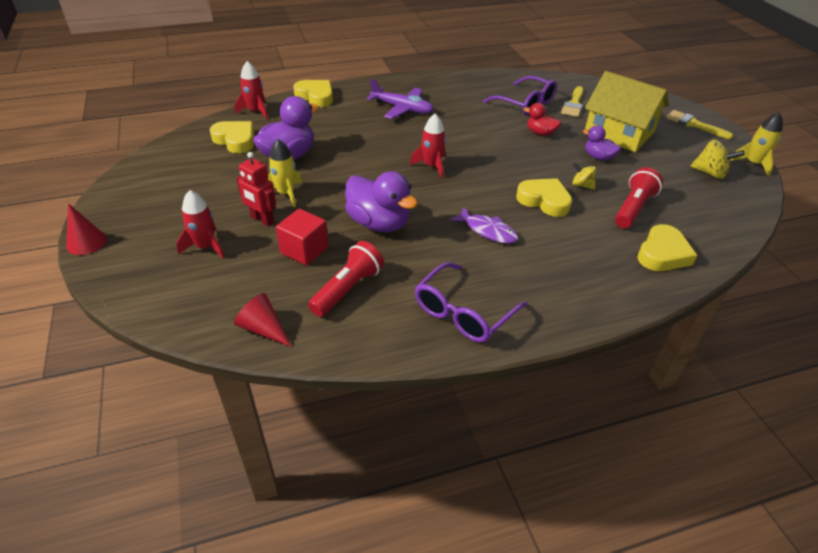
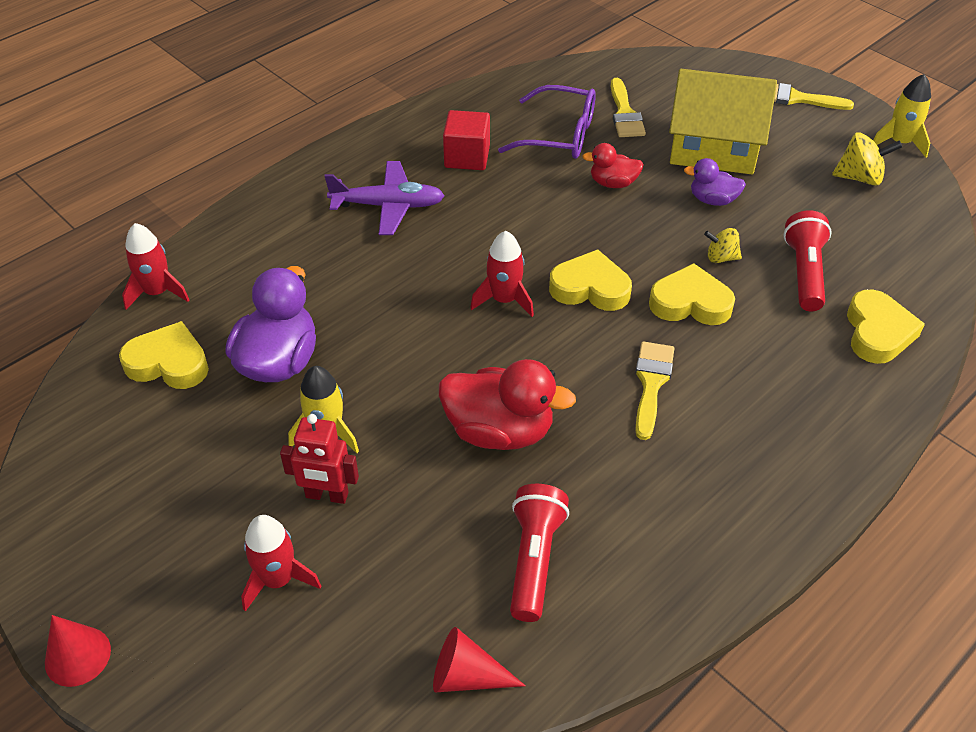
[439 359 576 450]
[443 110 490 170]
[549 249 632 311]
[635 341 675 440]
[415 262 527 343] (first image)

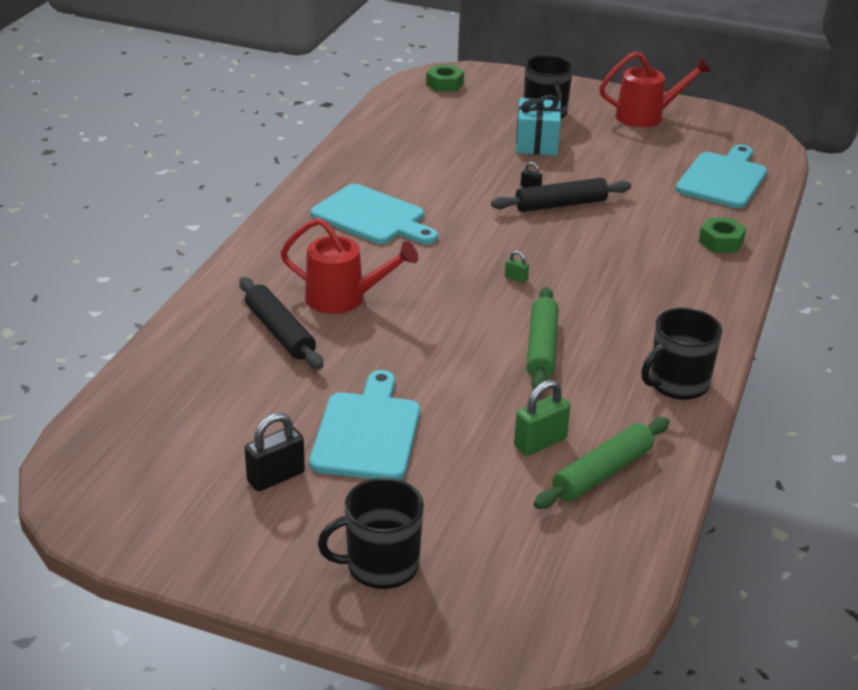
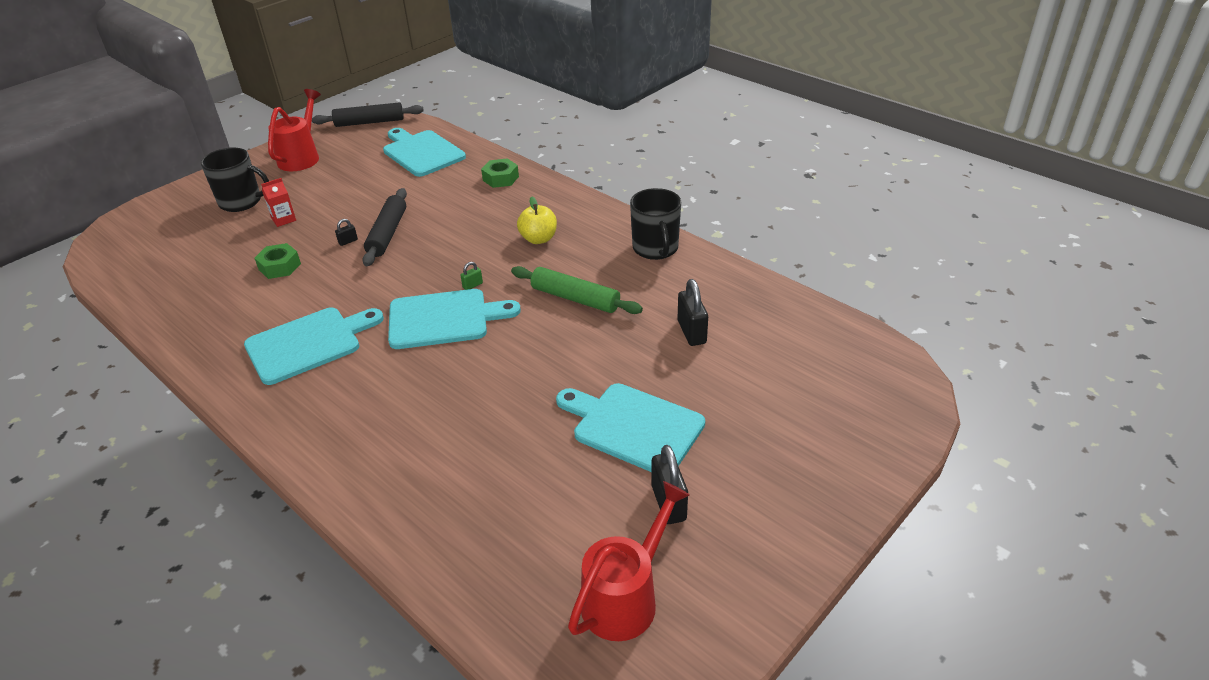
[254 243 301 279]
[261 178 296 227]
[312 102 424 127]
[388 289 521 349]
[517 196 557 244]
[568 481 690 641]
[678 279 708 346]
[318 478 424 589] (first image)
[534 417 670 509] (first image)

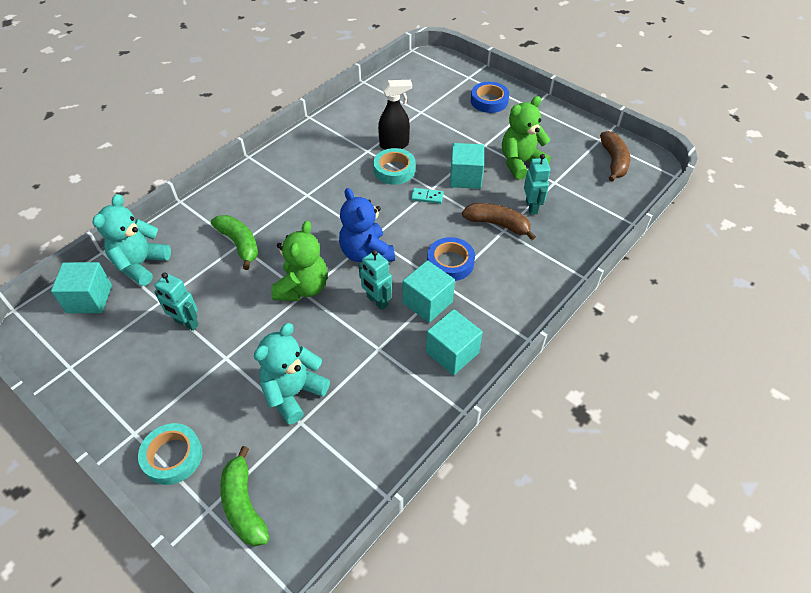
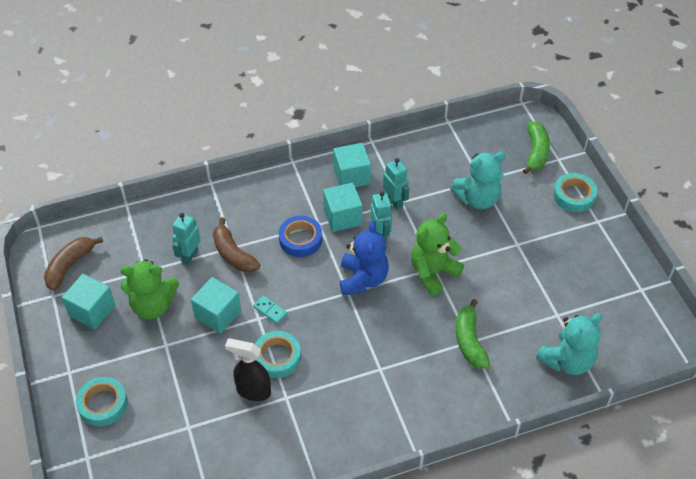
[62 274 115 330]
[76 377 128 427]
[383 158 409 210]

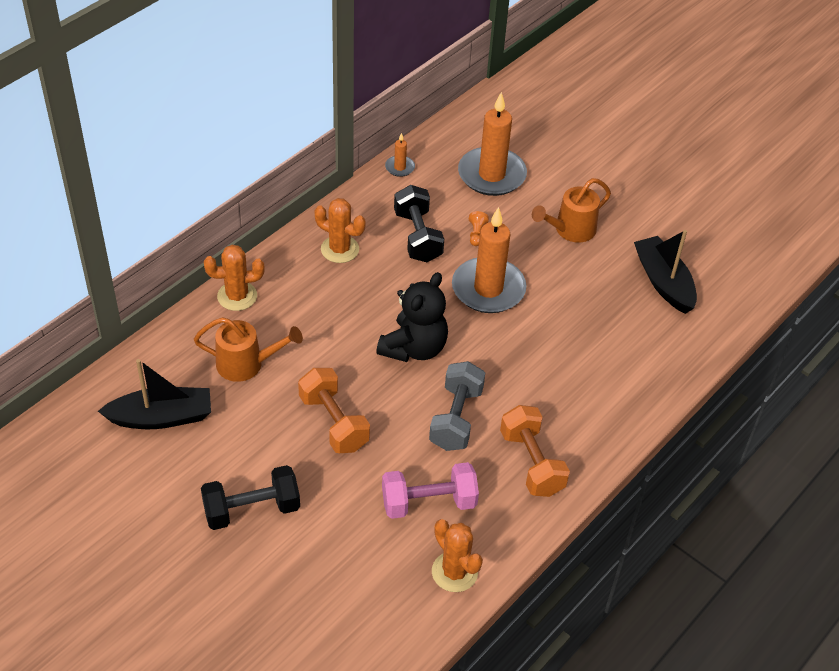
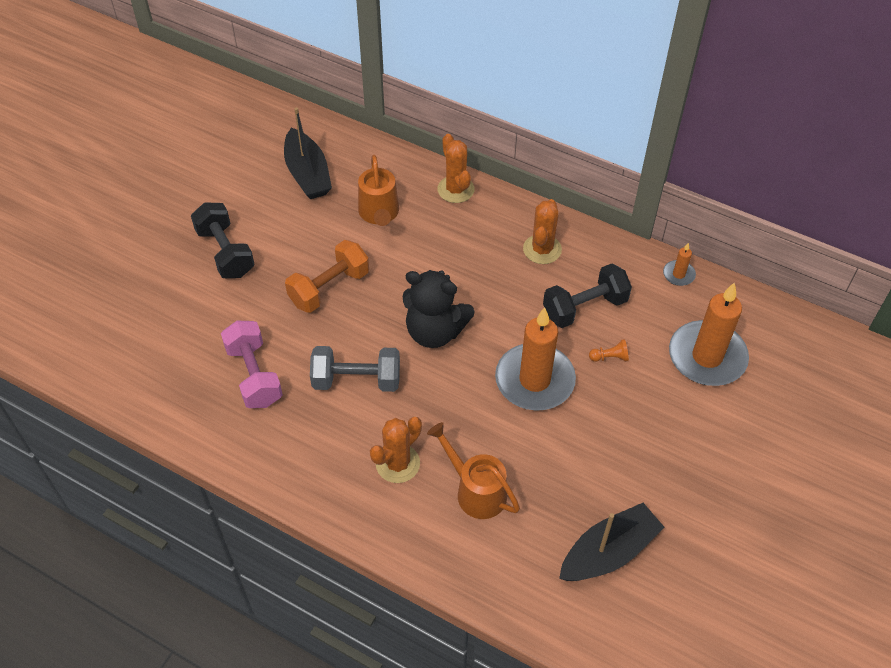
[370 417 422 483]
[427 422 520 519]
[500 405 570 497] (first image)

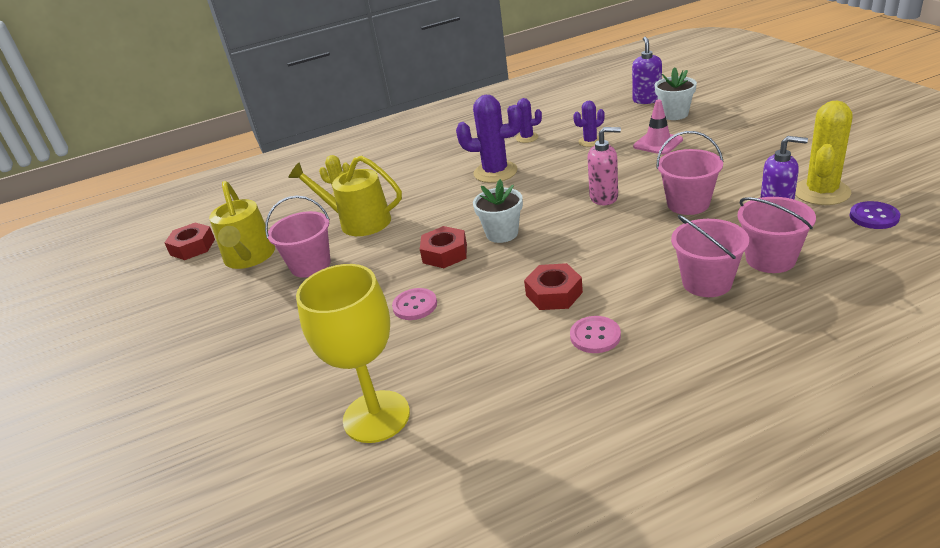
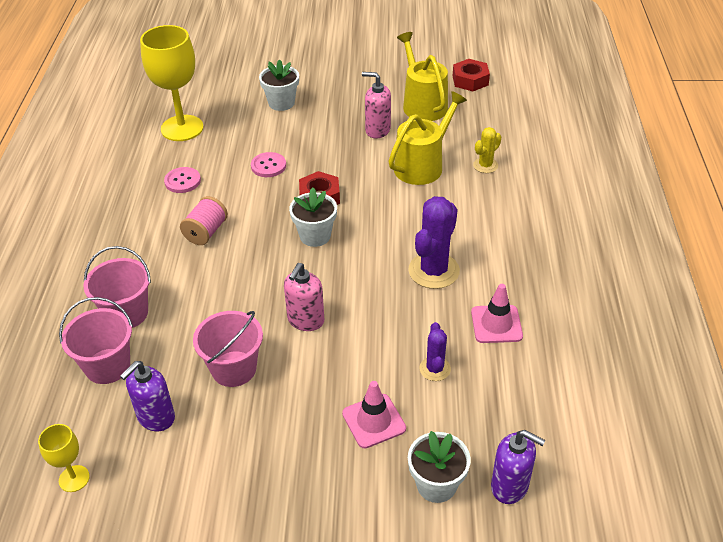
[38 424 90 492]
[164 167 201 193]
[180 196 228 245]
[259 59 299 111]
[362 72 391 139]
[397 32 448 121]
[471 284 523 343]
[795 100 853 205] (first image)

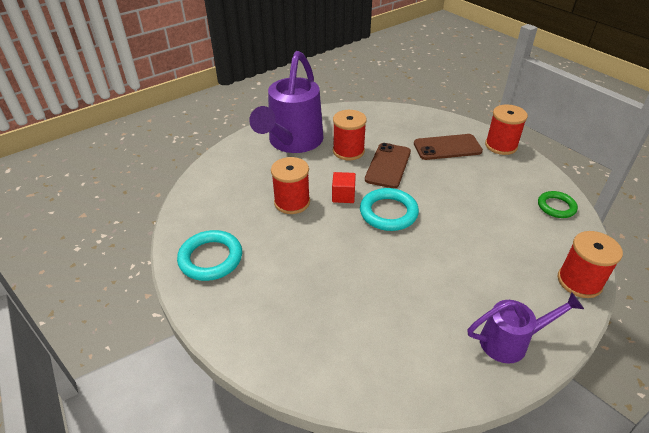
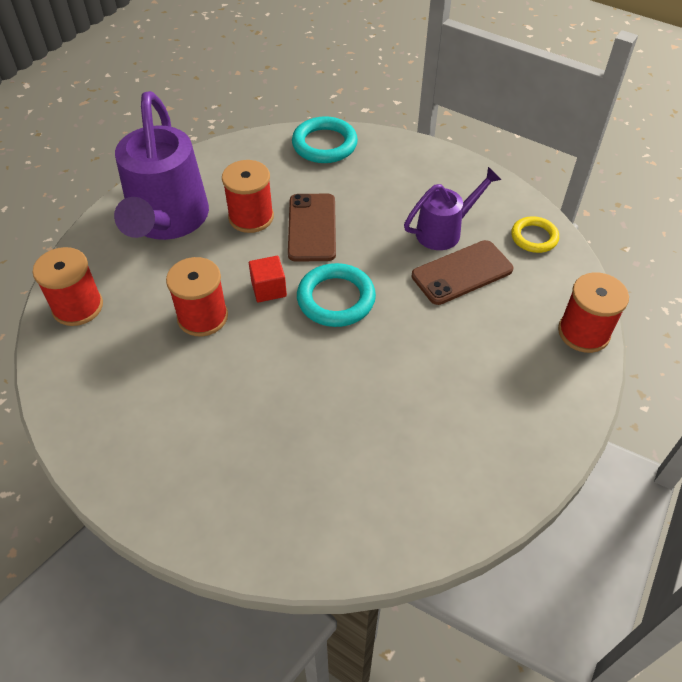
[33 247 103 326]
[292 116 358 163]
[404 167 502 250]
[412 240 513 305]
[511 216 559 253]

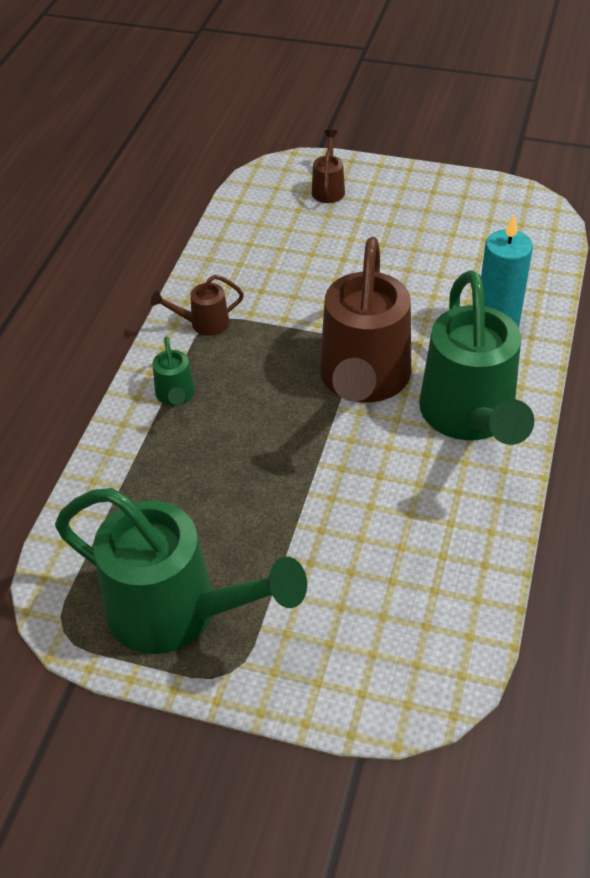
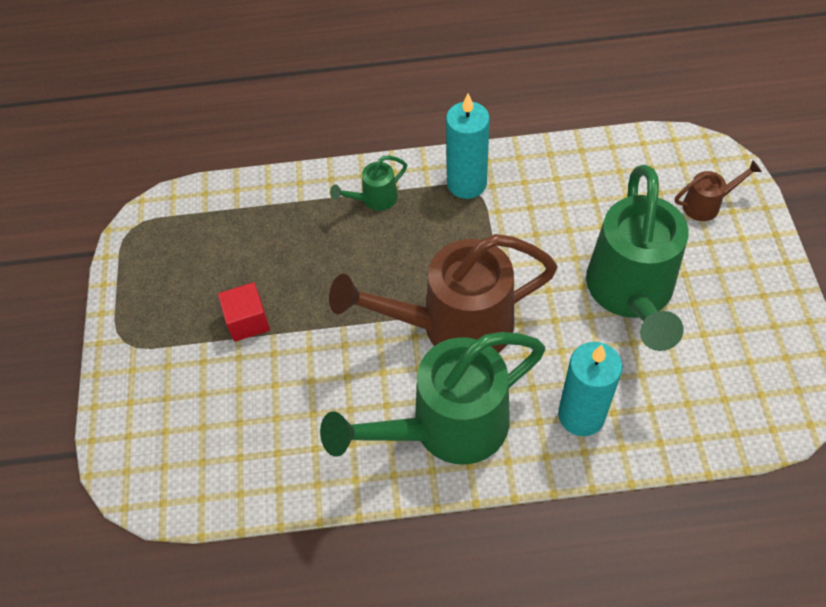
[218 282 270 342]
[446 93 490 199]
[586 165 689 351]

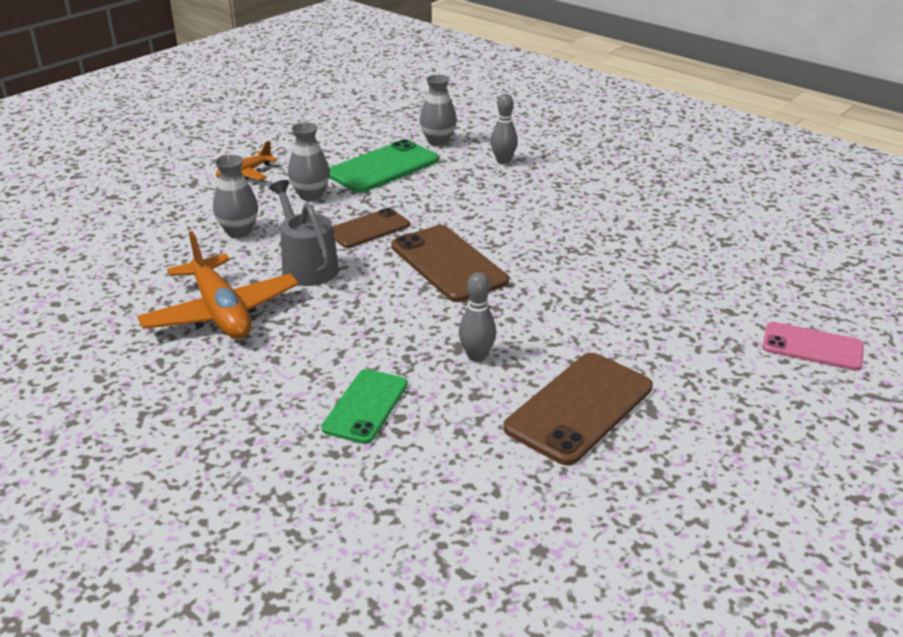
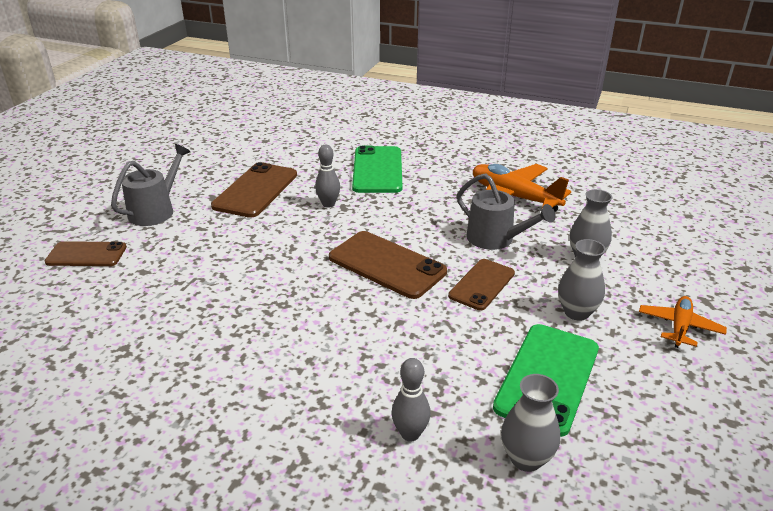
[45 241 127 266]
[111 144 190 226]
[352 146 402 193]

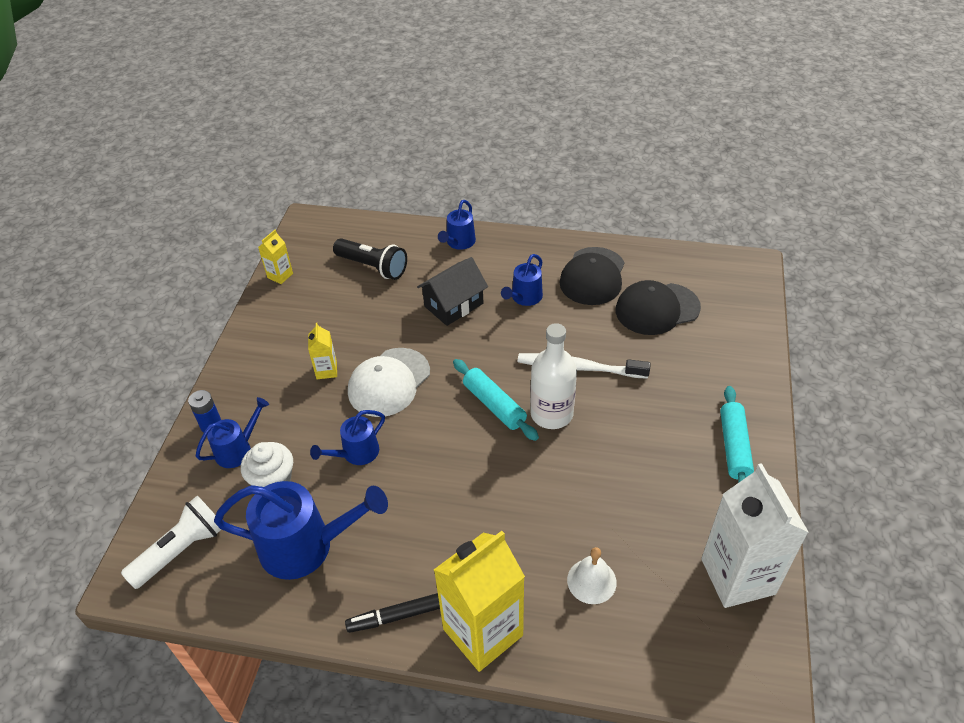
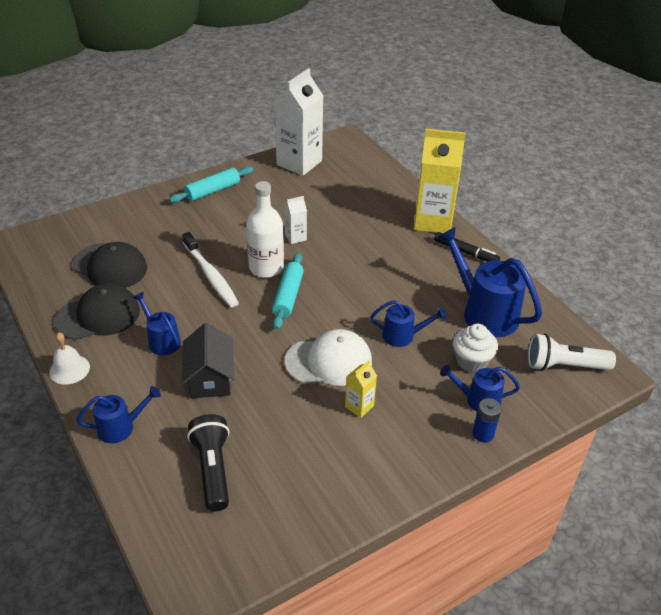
[49 332 90 385]
[133 292 181 356]
[182 323 234 398]
[285 196 307 244]
[258 230 293 284] (first image)

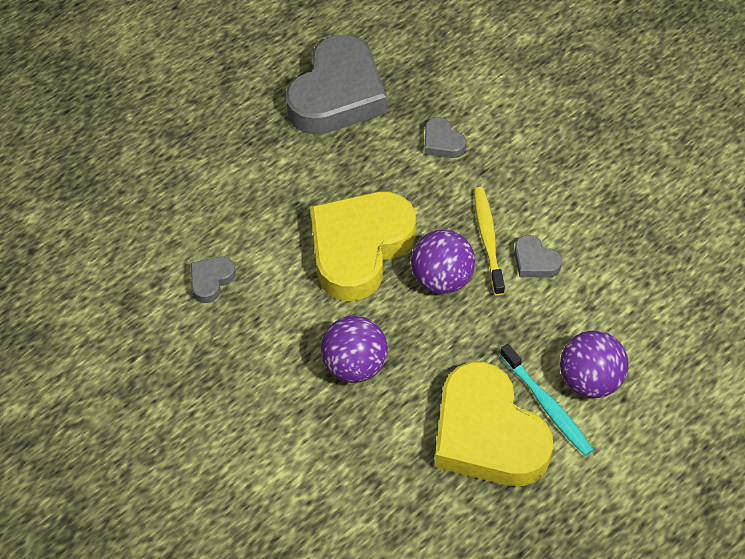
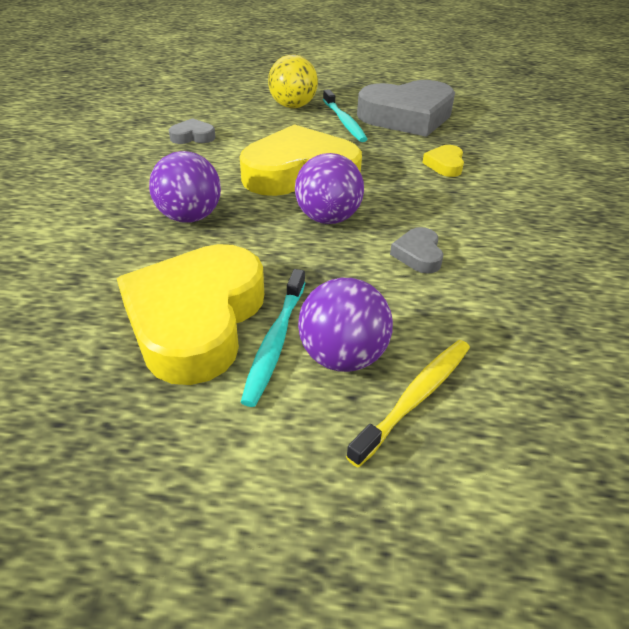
[268 55 318 108]
[323 89 367 142]
[346 340 470 467]
[422 145 464 177]

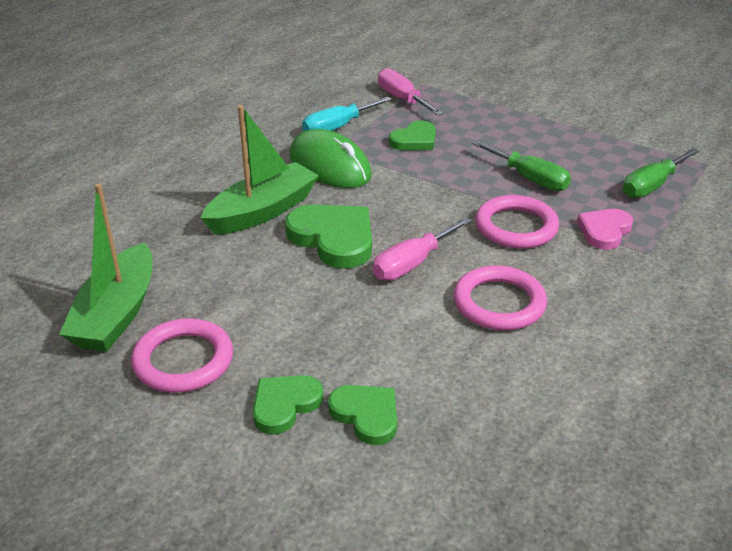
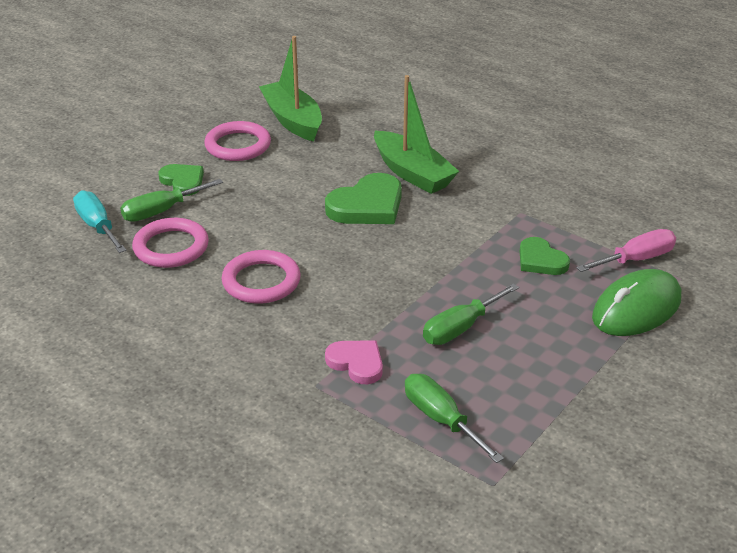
[73 191 127 253]
[120 179 223 222]
[132 218 209 268]
[259 36 322 141]
[592 269 681 336]
[373 217 472 280] (first image)

